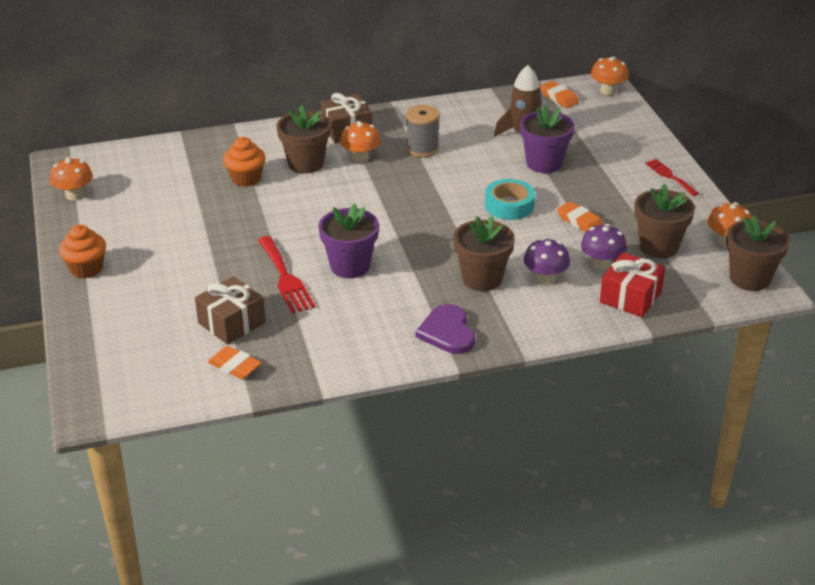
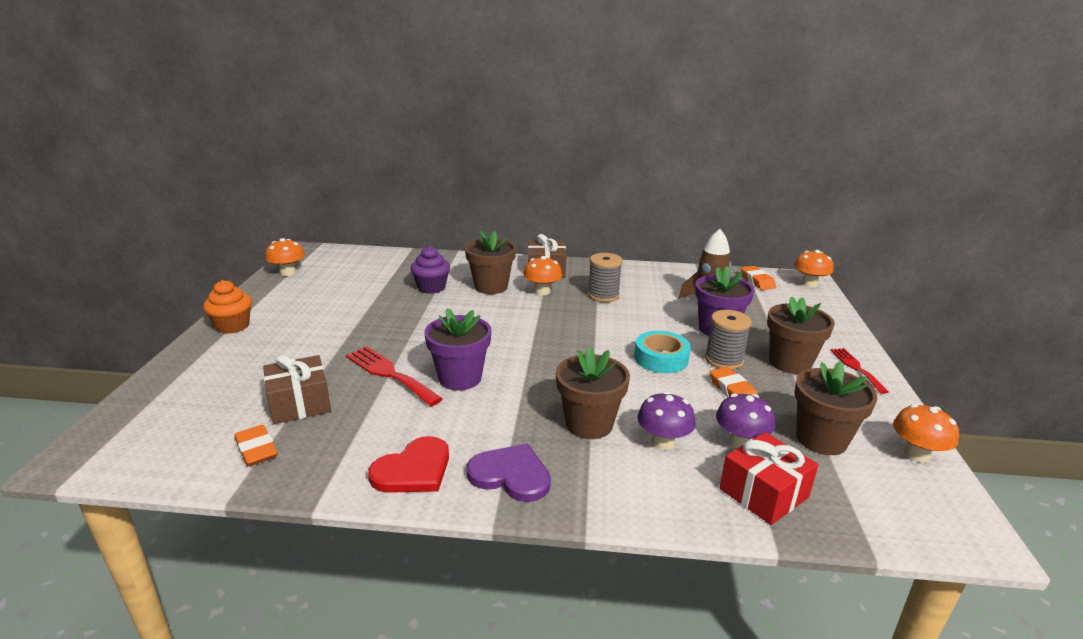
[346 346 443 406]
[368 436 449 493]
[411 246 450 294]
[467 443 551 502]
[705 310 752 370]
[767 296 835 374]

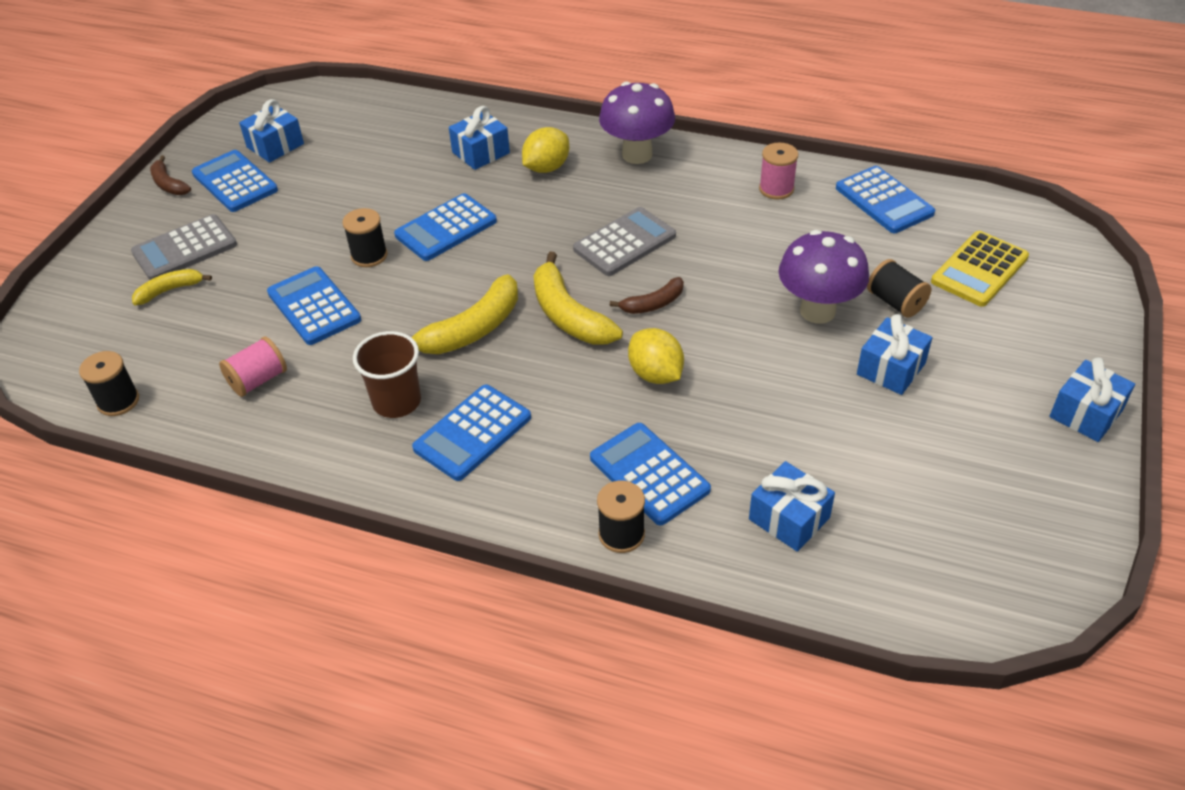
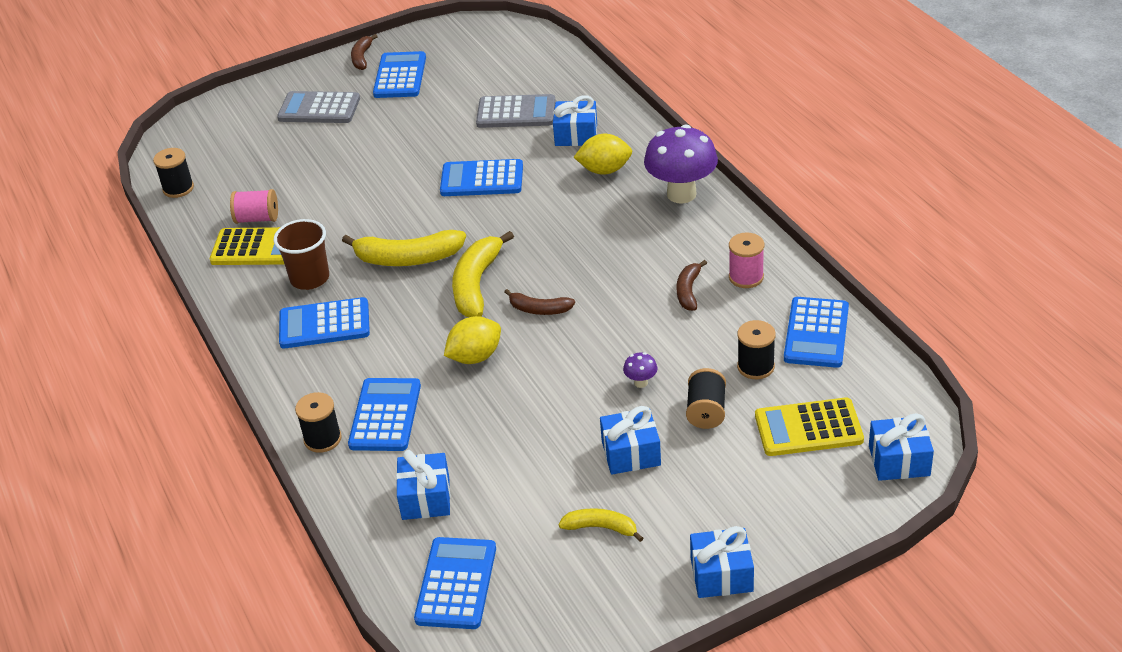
[210 227 284 265]
[414 537 496 629]
[444 316 501 364]
[476 94 555 128]
[558 508 643 542]
[623 352 657 388]
[677 260 707 311]
[737 320 776 379]
[869 413 934 481]

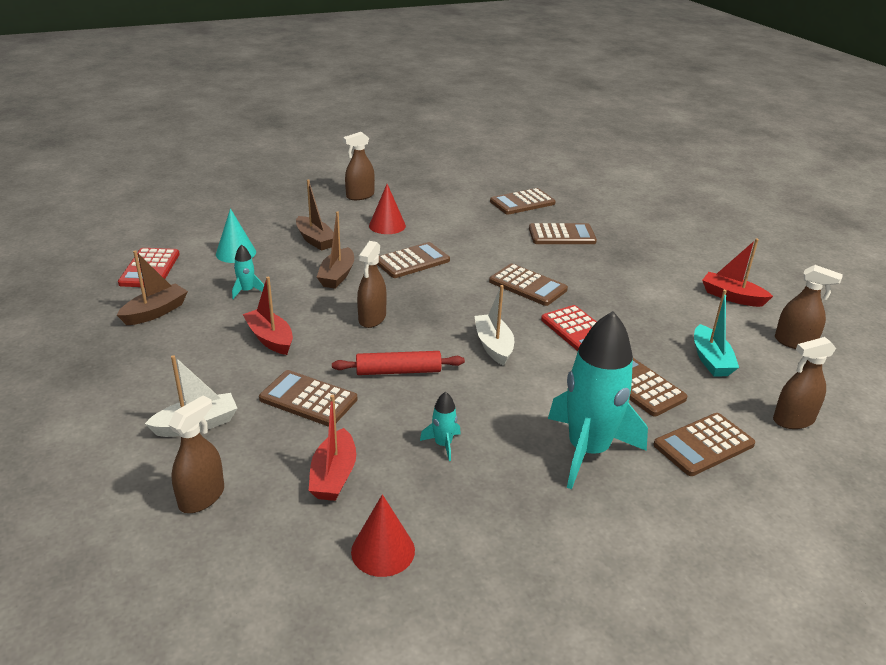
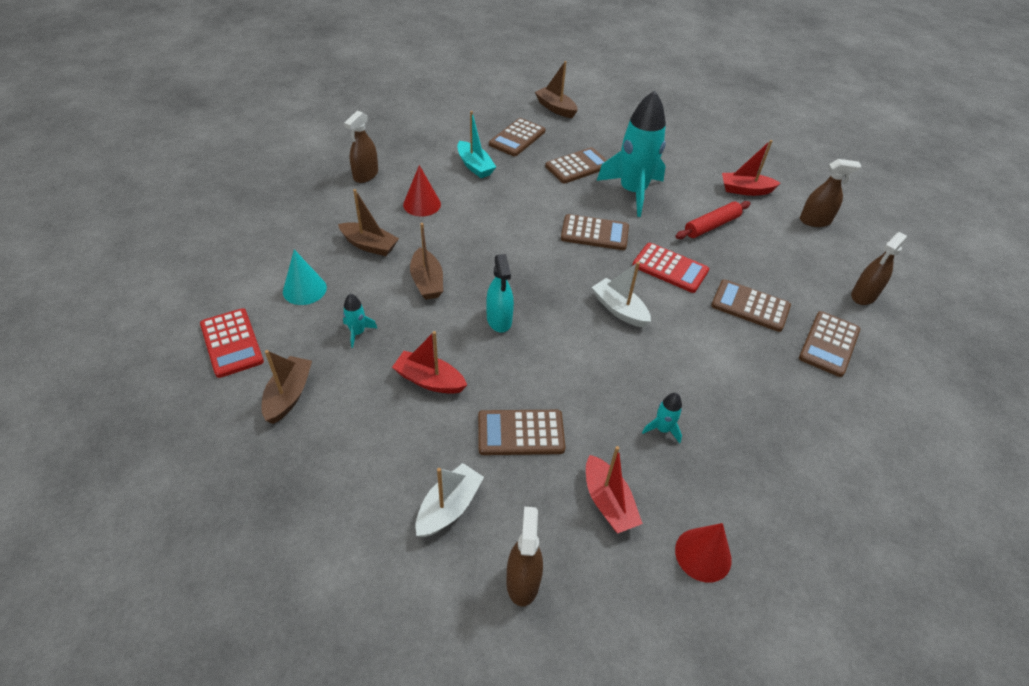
[457 111 496 178]
[486 254 514 333]
[535 61 578 118]
[597 90 666 217]
[675 201 751 239]
[377 242 450 278] (first image)

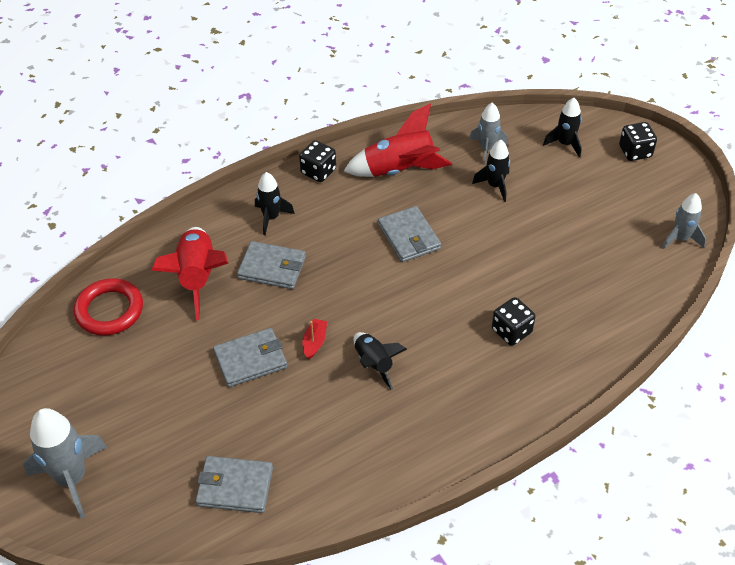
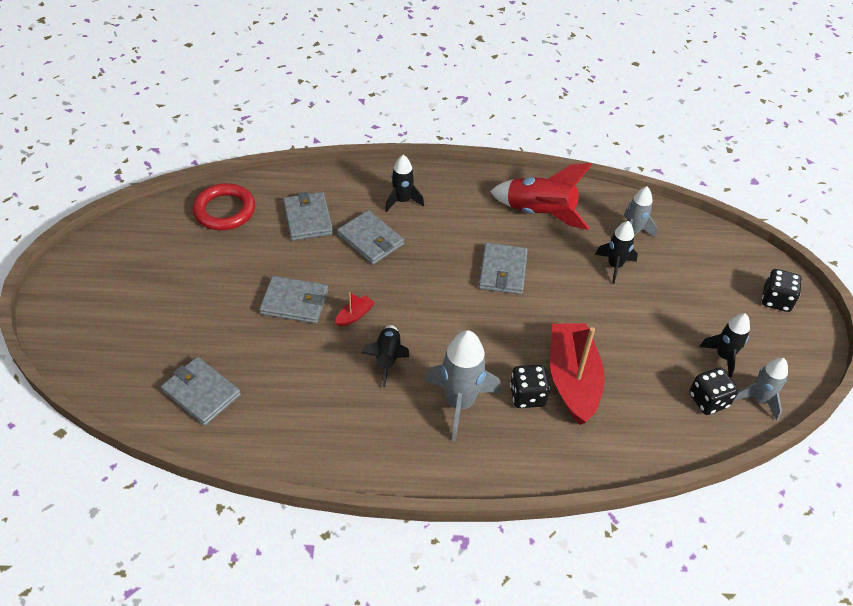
[283 192 333 241]
[425 330 501 442]
[550 323 605 425]
[689 367 738 415]
[699 313 750 378]

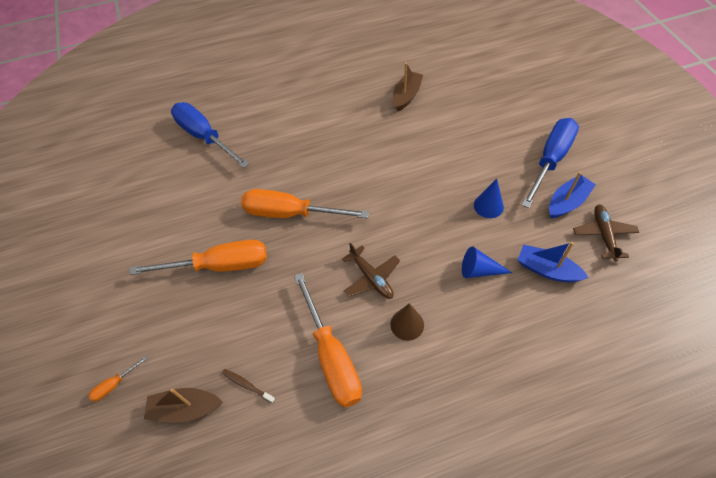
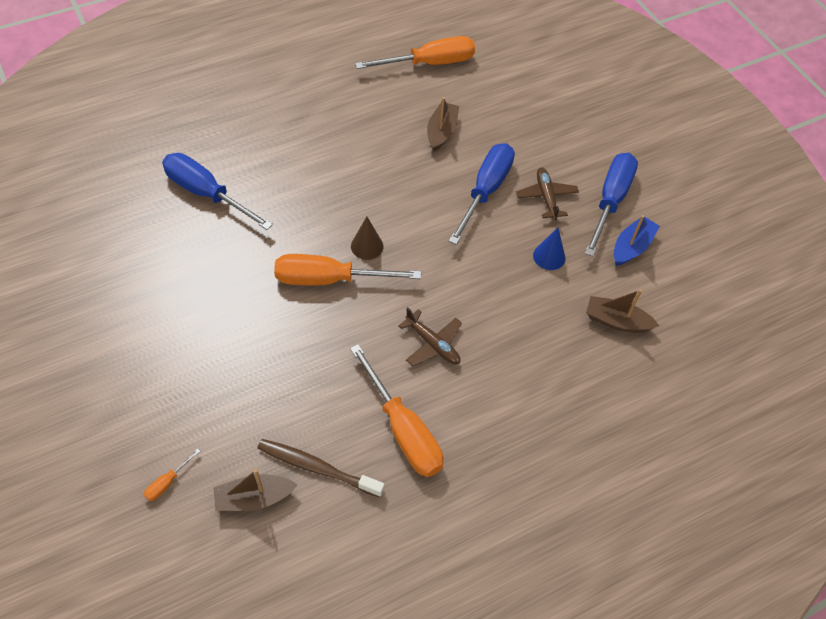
[257 439 385 498]
[351 217 384 260]
[355 36 475 69]
[449 143 515 245]
[516 167 579 220]
[586 289 659 333]
[462 246 512 278] (first image)

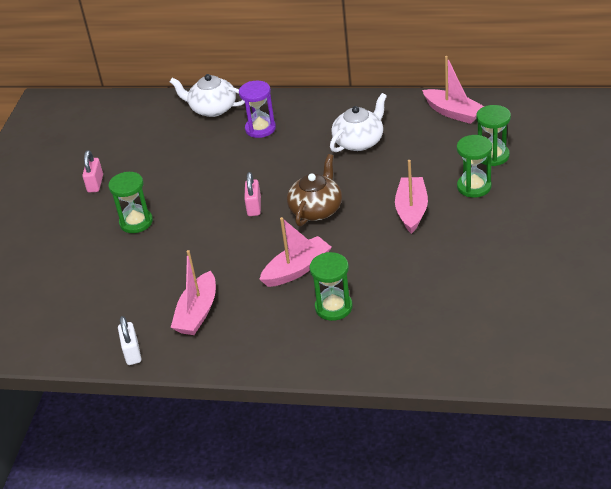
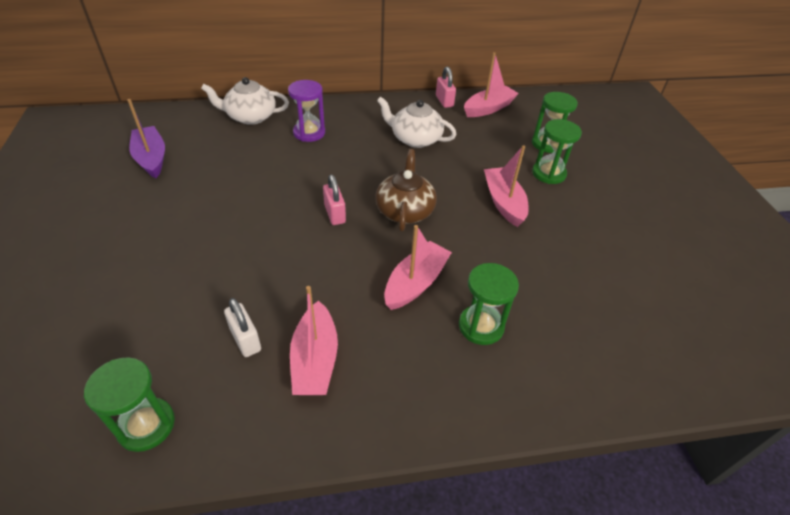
[84 357 175 452]
[127 99 165 178]
[224 298 261 357]
[377 97 457 148]
[436 67 456 108]
[464 52 519 117]

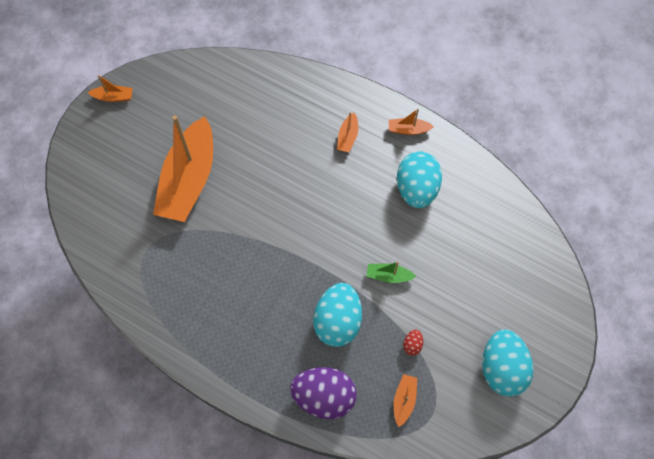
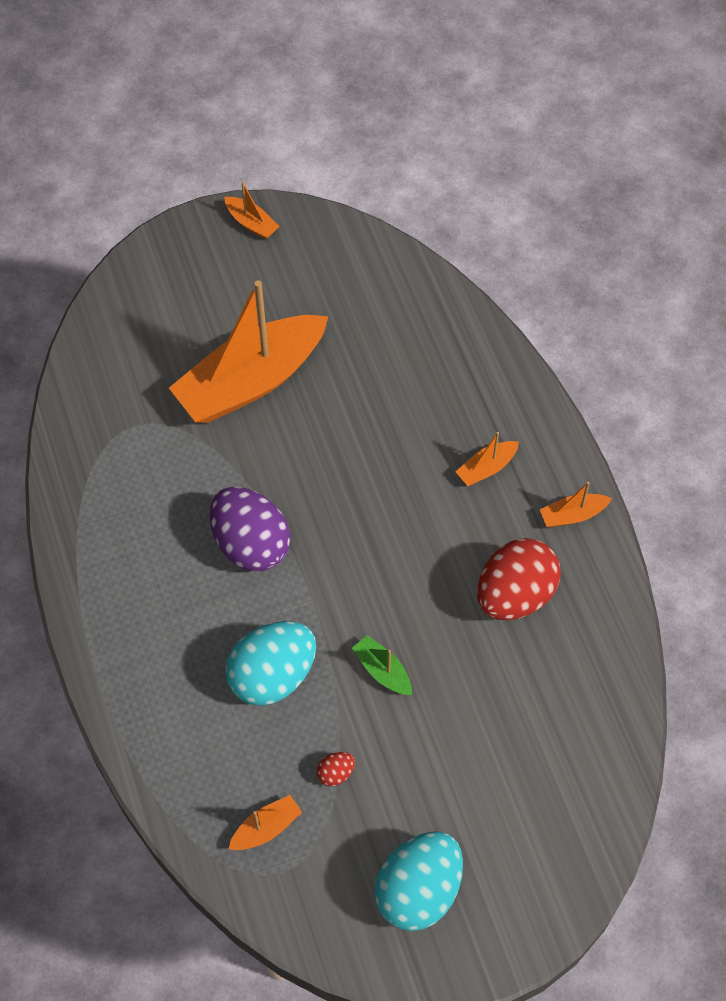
[210 487 291 572]
[477 538 561 620]
[539 482 612 527]

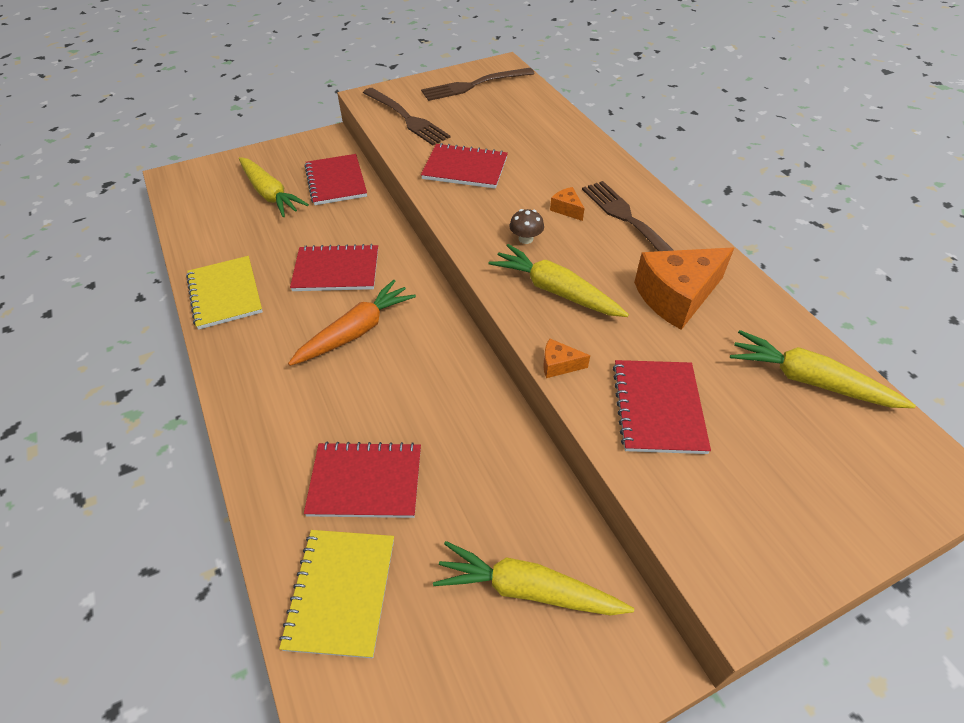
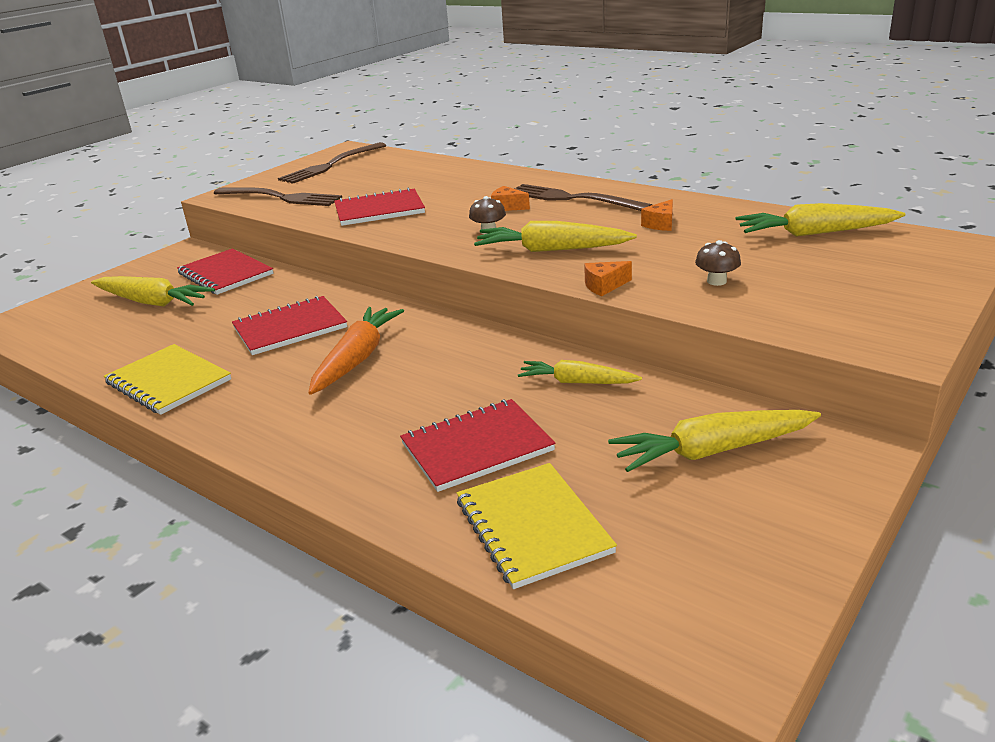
[518 360 642 384]
[641 199 673 231]
[695 240 741 286]

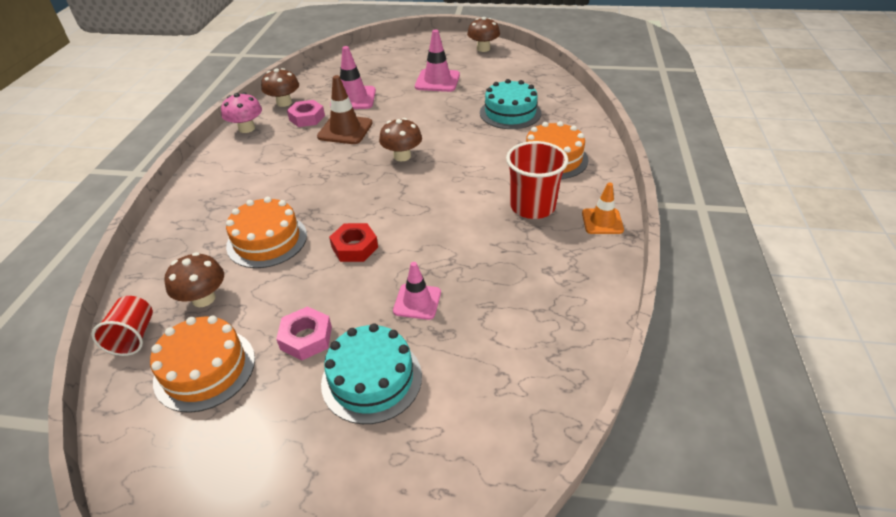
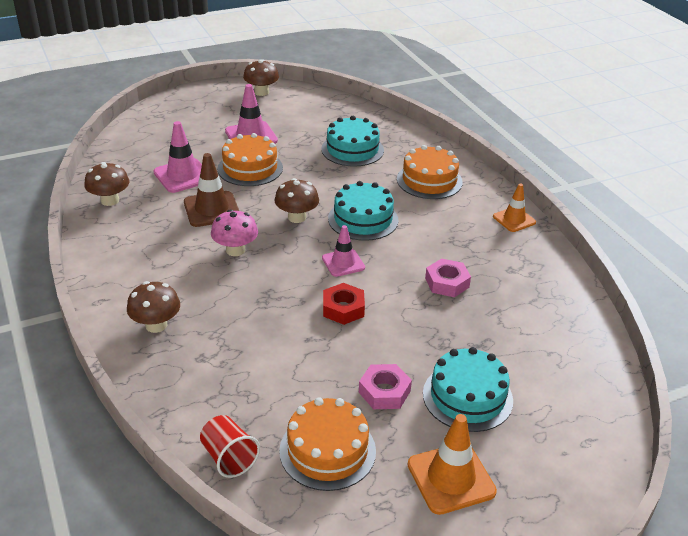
[127 281 180 333]
[211 209 258 256]
[218 133 283 186]
[322 225 365 277]
[328 181 398 241]
[408 414 497 515]
[425 258 471 297]
[506 141 568 219] (first image)

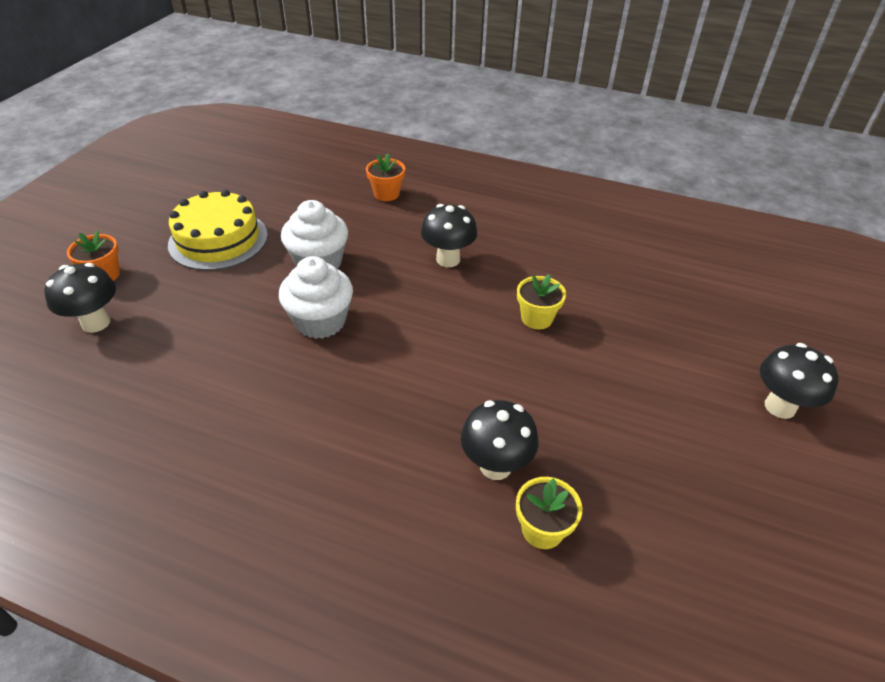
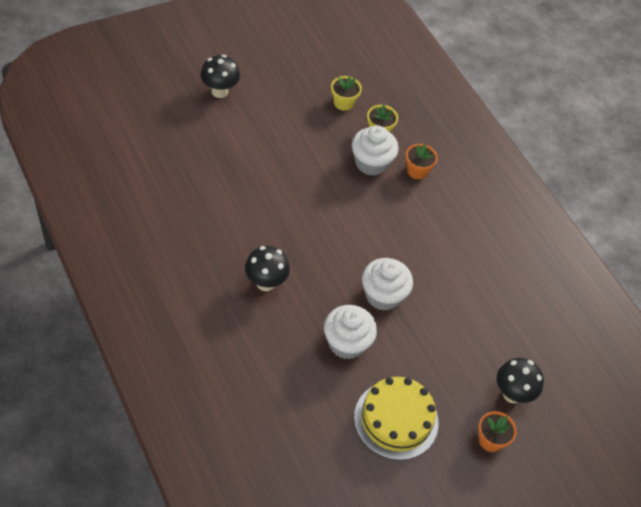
[331 76 362 111]
[352 125 399 176]
[406 144 438 179]

